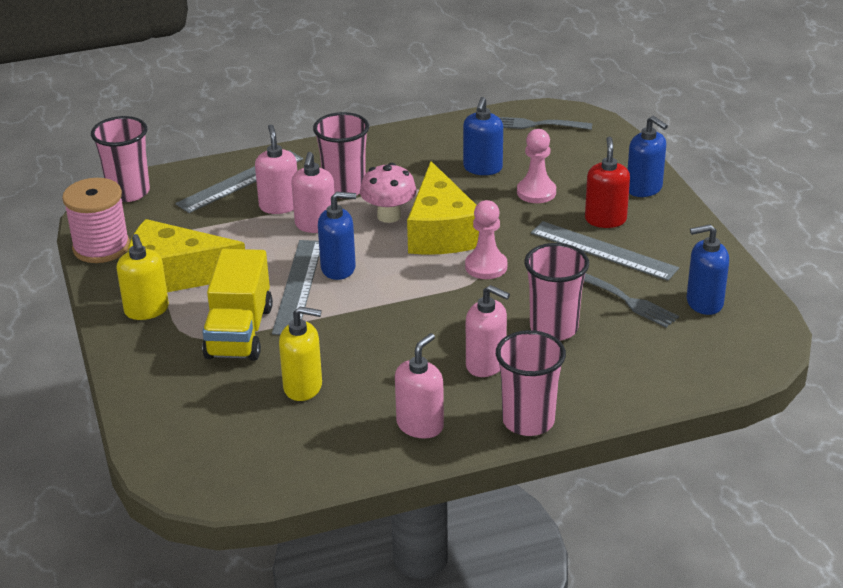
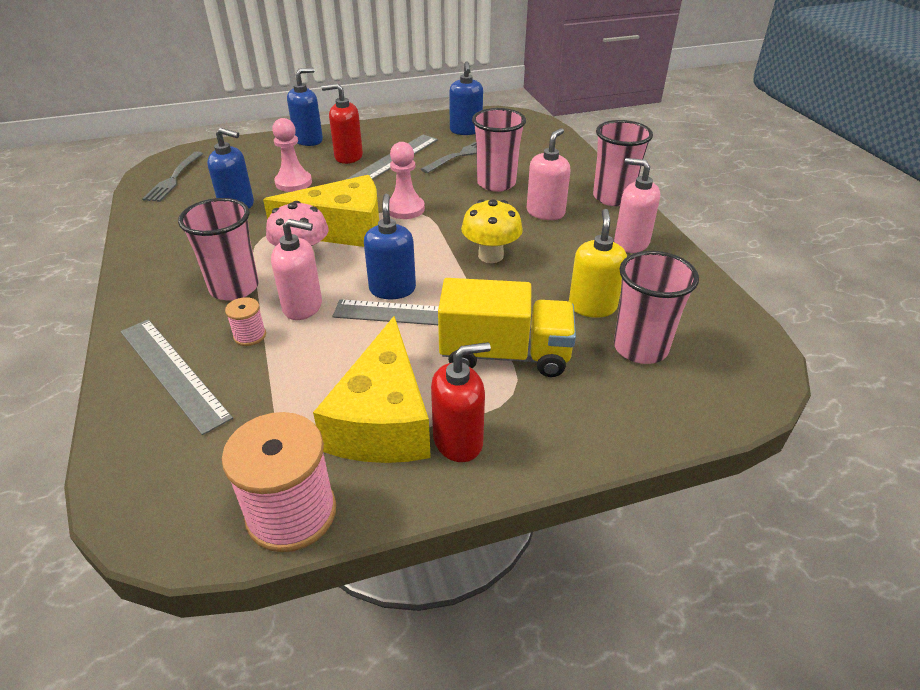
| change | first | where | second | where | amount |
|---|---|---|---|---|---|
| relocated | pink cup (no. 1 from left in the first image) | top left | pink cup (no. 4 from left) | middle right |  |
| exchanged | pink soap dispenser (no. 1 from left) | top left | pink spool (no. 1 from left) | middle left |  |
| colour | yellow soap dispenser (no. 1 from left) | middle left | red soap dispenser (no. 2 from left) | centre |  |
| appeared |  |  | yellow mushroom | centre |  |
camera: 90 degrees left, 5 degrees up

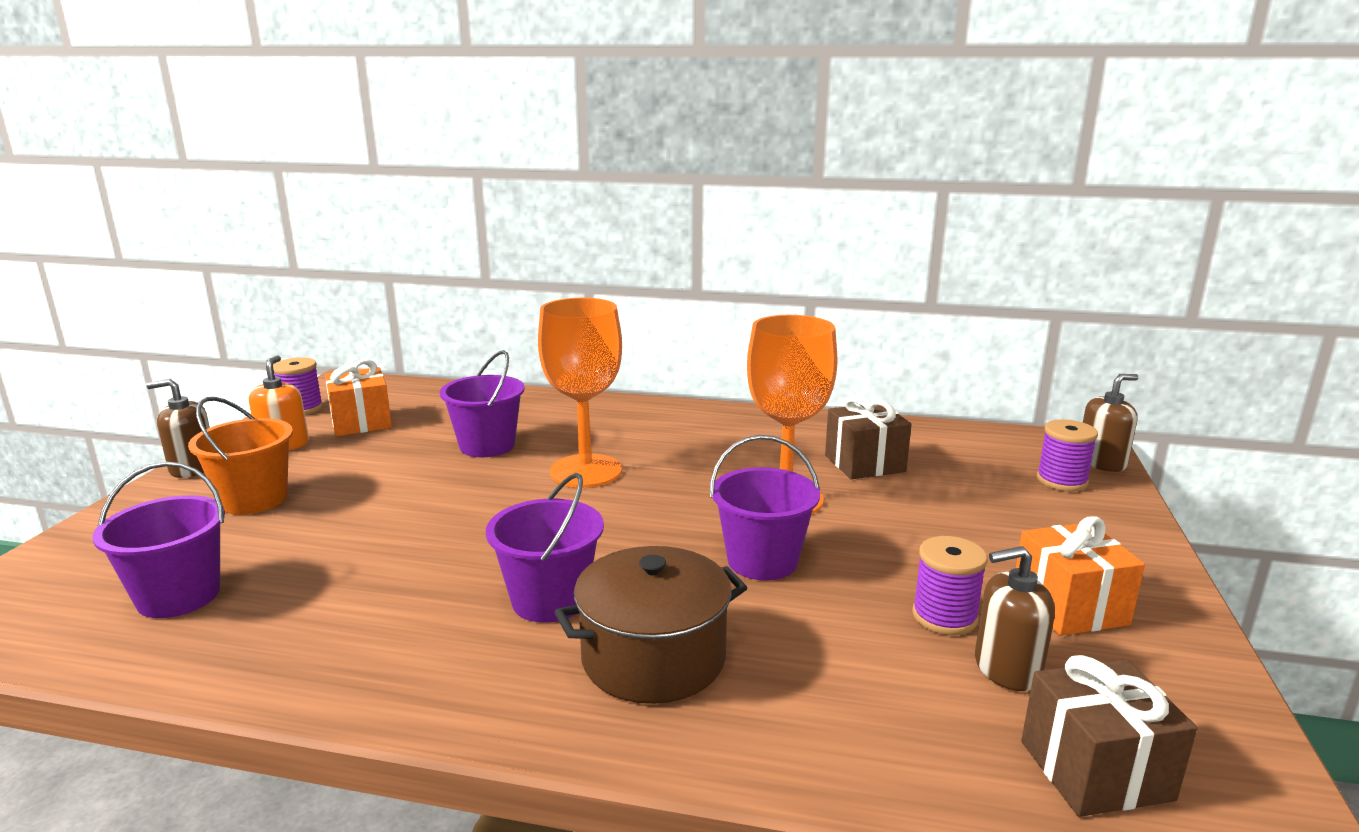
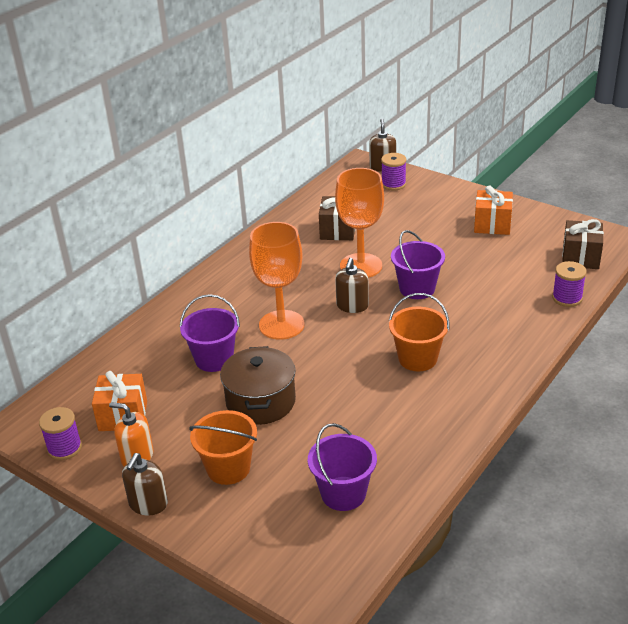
| change | first | where | second | where | amount |
|---|---|---|---|---|---|
| colour | purple bucket (no. 3 from left) | centre | orange bucket (no. 2 from left) | middle right |  |
| relocated | purple spool (no. 2 from left in the first image) | bottom right | purple spool (no. 3 from left) | middle right |  |
| relocated | brown pot | bottom centre |  | centre |  |
| relocated | brown soap dispenser (no. 2 from left) | bottom right |  | centre |  |
camera: 65 degrees left, 15 degrees up

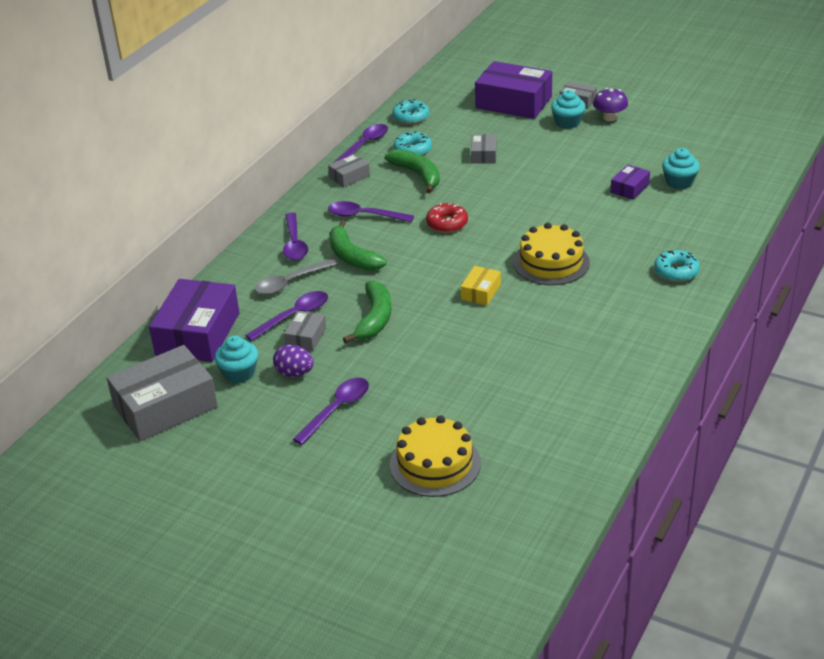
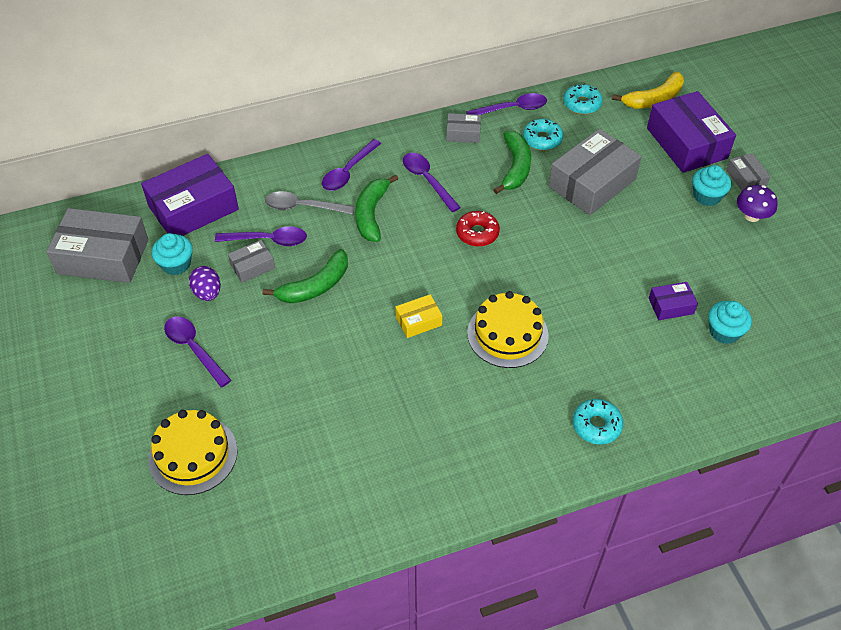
| change | first | where | second | where | amount |
|---|---|---|---|---|---|
| size | grey box (no. 4 from left) | top centre |  | top right | x2.09 |
| spun | purple spoon (no. 3 from left in the first image) | centre | purple spoon (no. 1 from left) | middle left | 120 degrees counterclockwise |
| appeared |  |  | yellow banana | top right |  |
camera: 40 degrees right, 15 degrees up

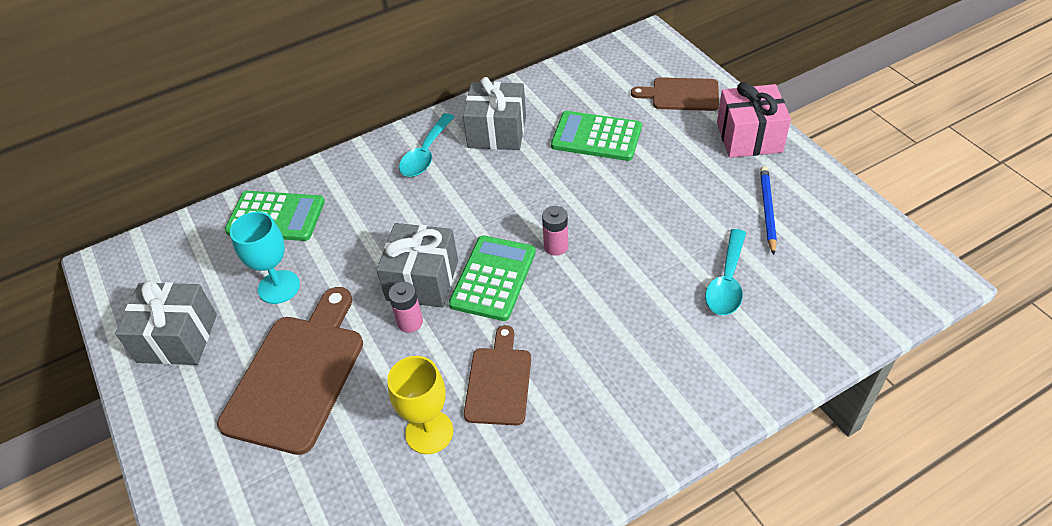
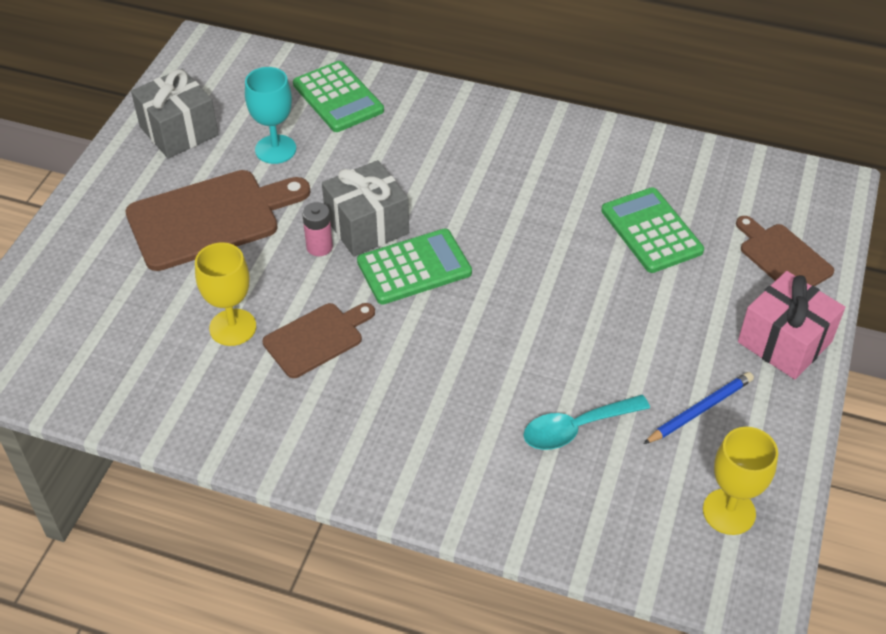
| change | first | where | second | where | amount |
|---|---|---|---|---|---|
| missing | grey gift (no. 3 from left) | top centre |  |  |  |
| missing | turquoise spoon (no. 1 from left) | top centre |  |  |  |
| missing | pink battery (no. 2 from left) | centre |  |  |  |
| appeared |  |  | yellow goblet (no. 2 from left) | bottom right |  |
camera: 45 degrees right, 0 degrees up

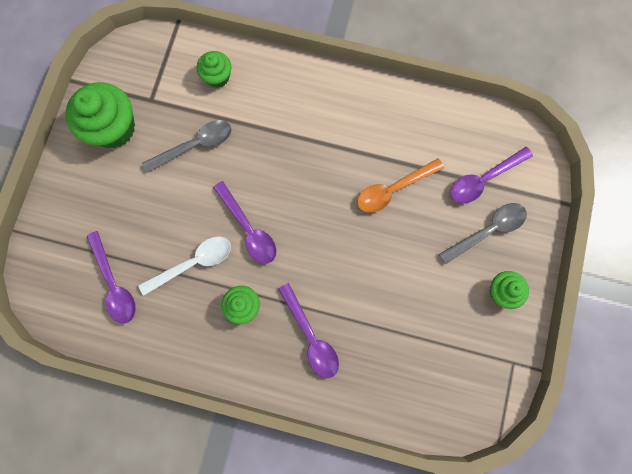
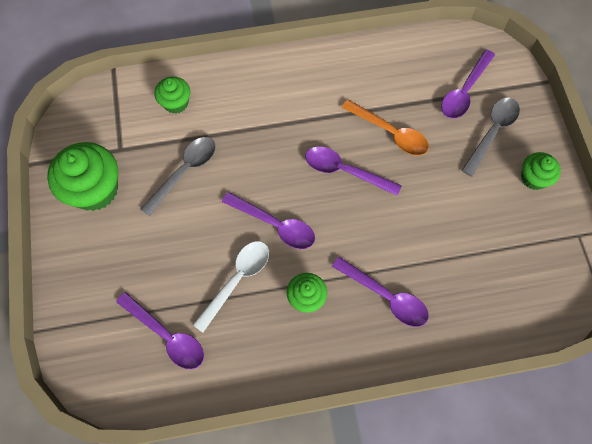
| change | first | where | second | where | amount |
|---|---|---|---|---|---|
| spun | orange spoon | centre |  | top centre | 90 degrees counterclockwise |
| appeared |  |  | purple spoon (no. 3 from left) | centre |  |
camera: 25 degrees left, 10 degrees down

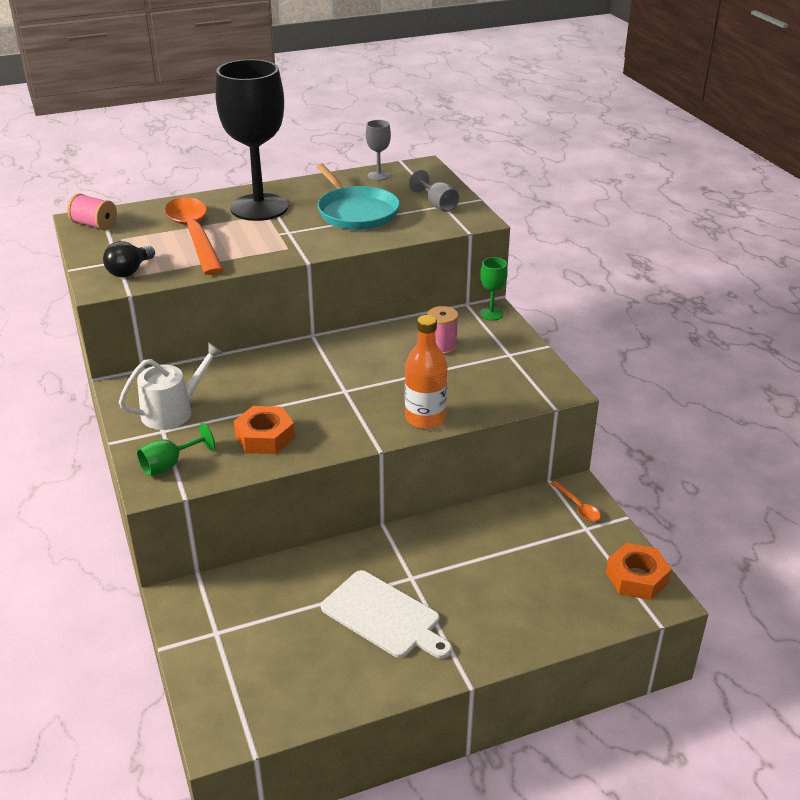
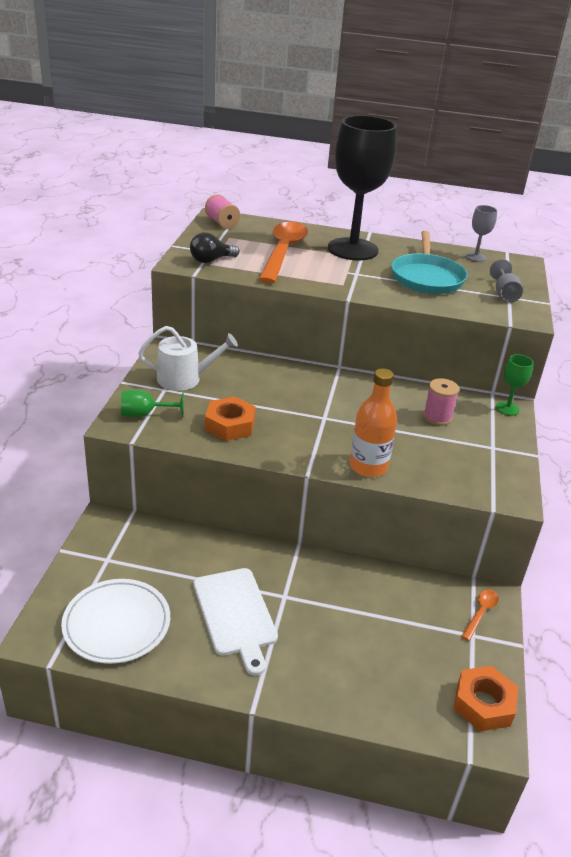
| change | first | where | second | where | amount |
|---|---|---|---|---|---|
| spun | orange spoon (no. 2 from left) | middle right |  | bottom right | 150 degrees counterclockwise |
| appeared |  |  | white plate | bottom left |  |
camera: 30 degrees right, 0 degrees up

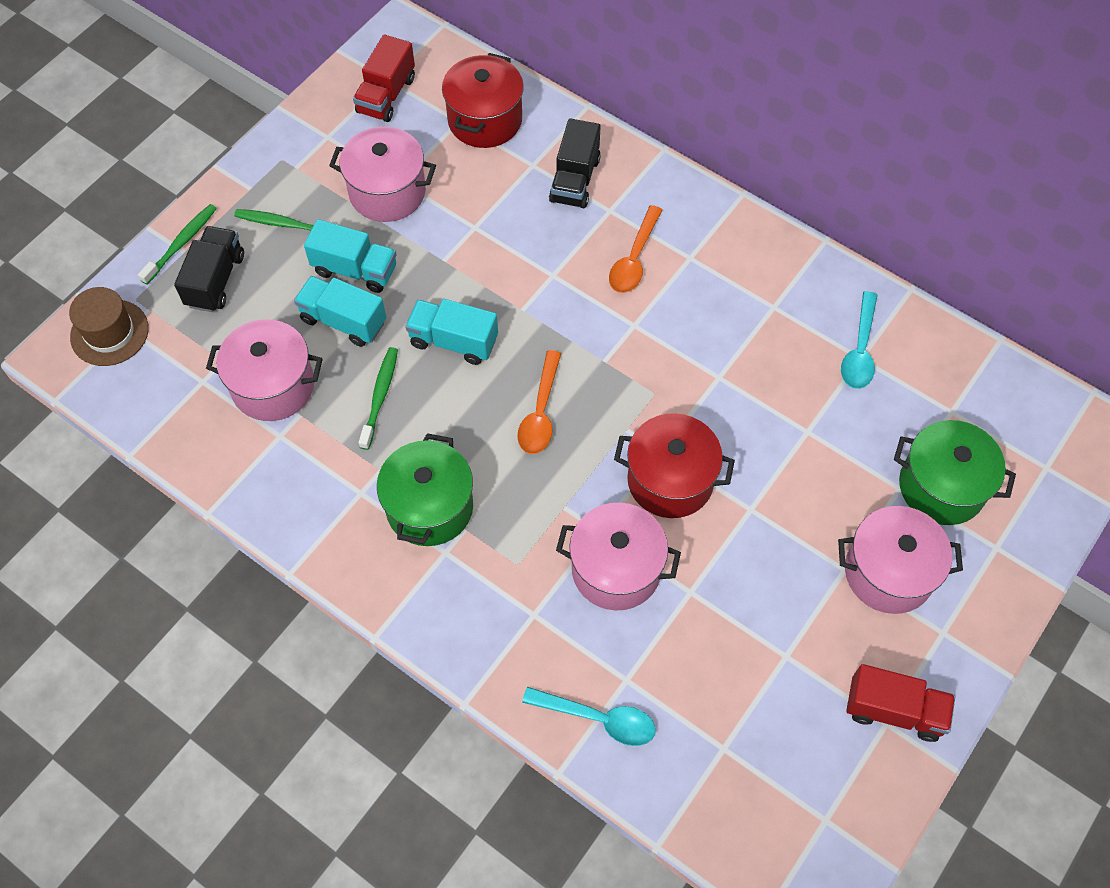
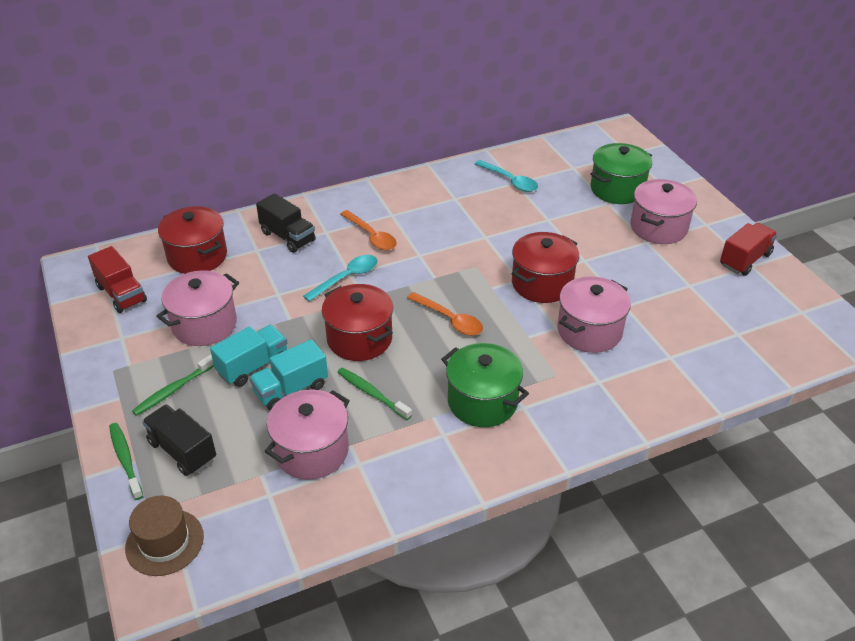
| change | first | where | second | where | amount |
|---|---|---|---|---|---|
| exchanged | turquoise truck (no. 3 from left) | centre | red pot (no. 2 from left) | centre |  |
| relocated | turquoise spoon (no. 1 from left) | bottom centre |  | centre |  |
camera: 60 degrees left, 20 degrees down

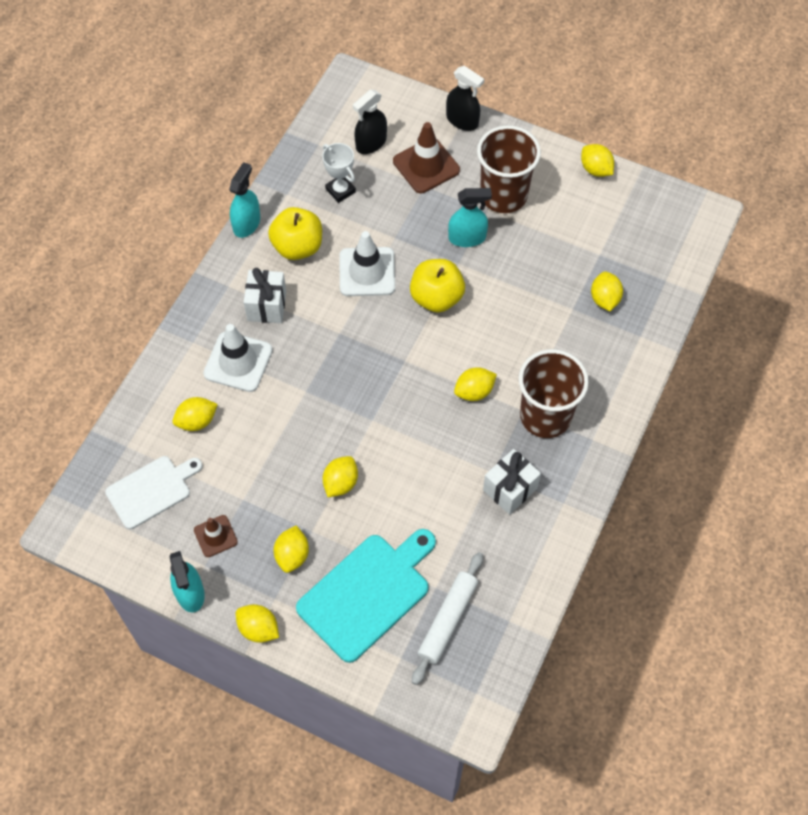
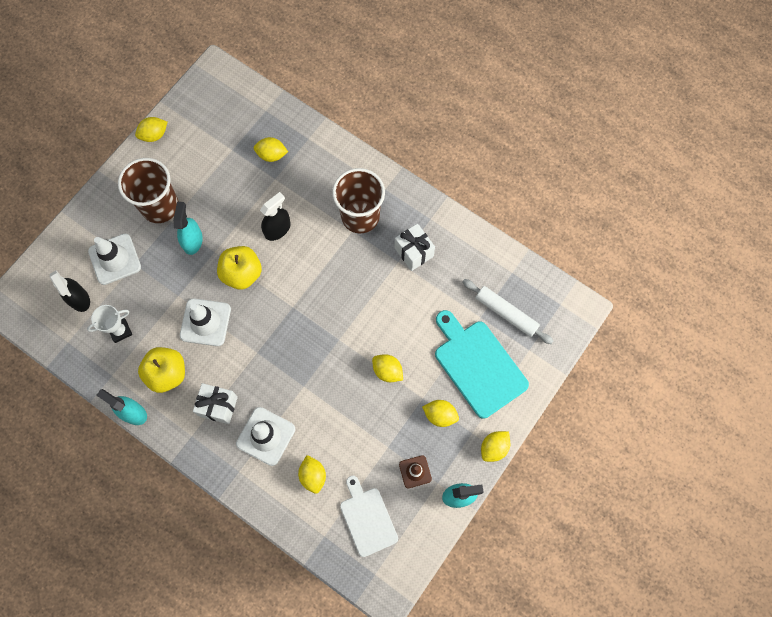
| change | first | where | second | where | amount |
|---|---|---|---|---|---|
| relocated | black spray bottle (no. 2 from left) | top centre |  | centre |  |
| colour | brown traffic cone (no. 2 from left) | top centre | white traffic cone (no. 1 from left) | middle left |  |
| missing | yellow lemon (no. 5 from left) | centre |  |  |  |
camera: 80 degrees left, 10 degrees up

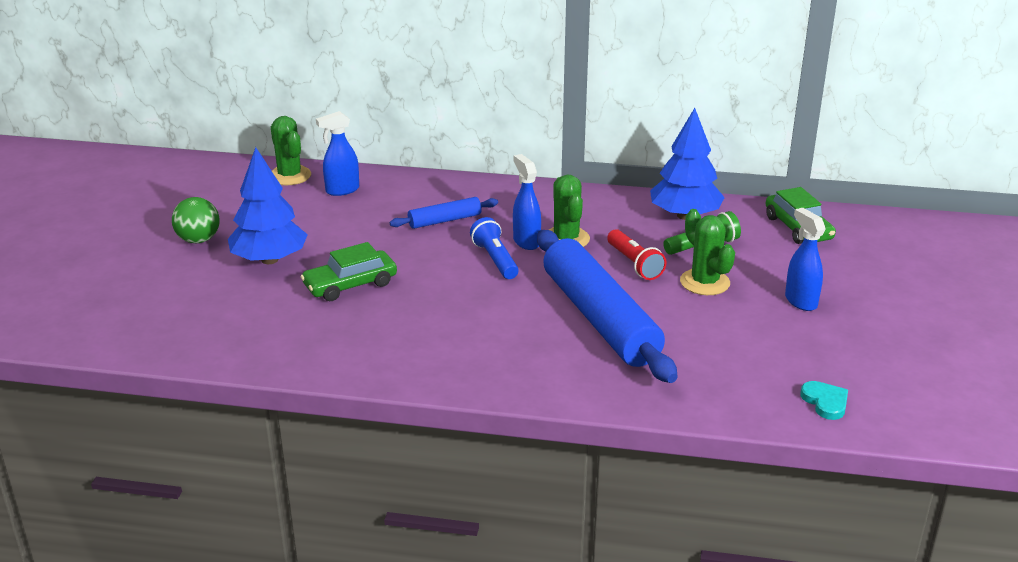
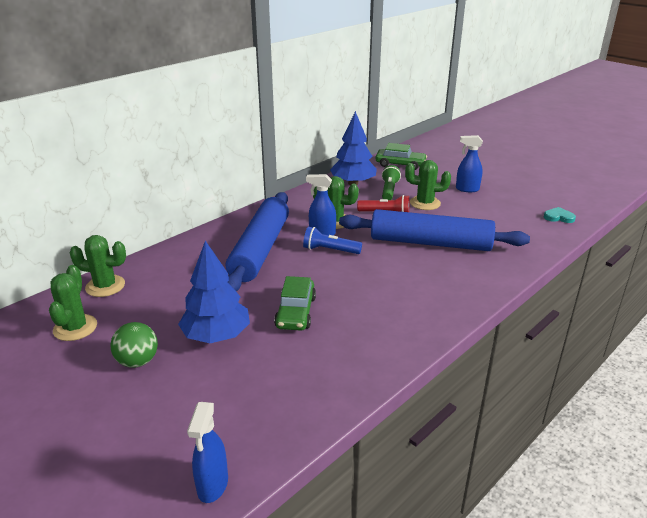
| change | first | where | second | where | amount |
|---|---|---|---|---|---|
| relocated | blue spray bottle (no. 1 from left) | top left |  | bottom left |  |
| size | blue rolling pin (no. 1 from left) | centre |  | centre | x2.16 |
| appeared |  |  | green cactus (no. 1 from left) | middle left |  |
camera: 55 degrees left, 0 degrees up

